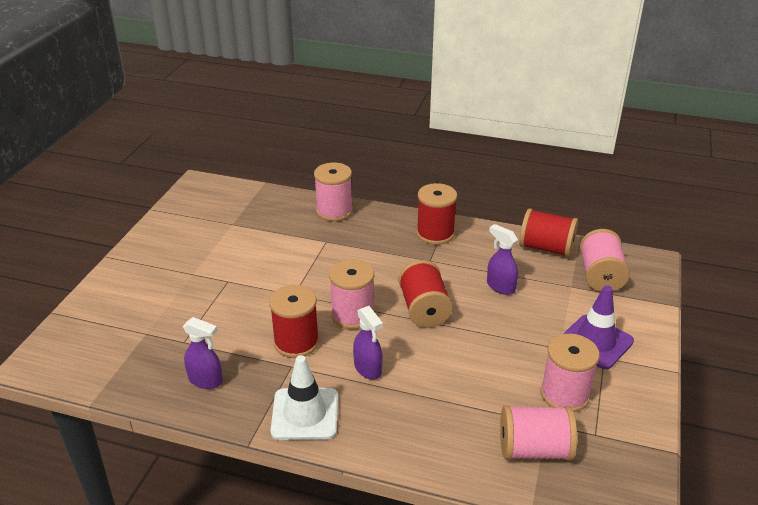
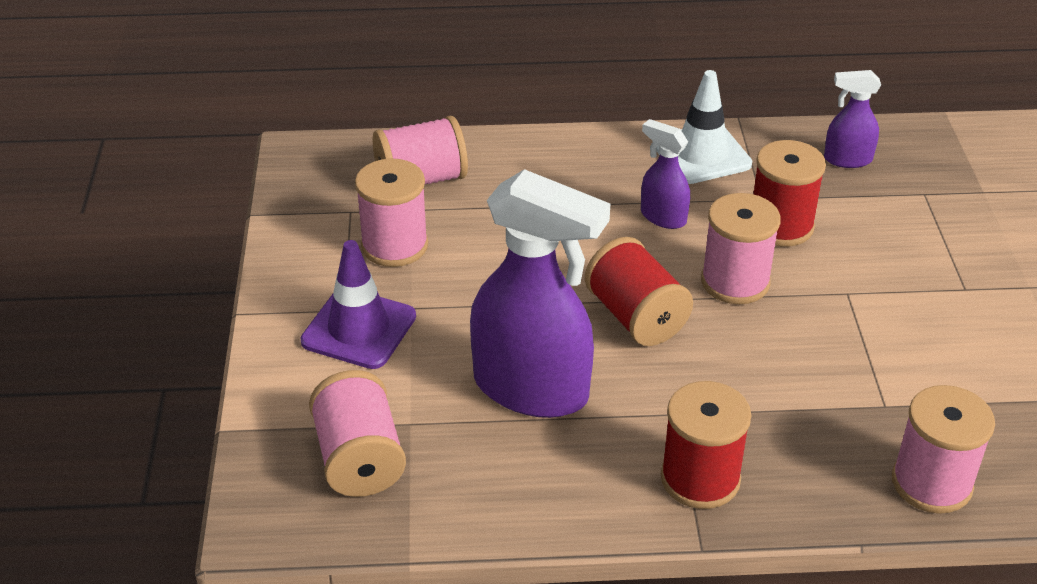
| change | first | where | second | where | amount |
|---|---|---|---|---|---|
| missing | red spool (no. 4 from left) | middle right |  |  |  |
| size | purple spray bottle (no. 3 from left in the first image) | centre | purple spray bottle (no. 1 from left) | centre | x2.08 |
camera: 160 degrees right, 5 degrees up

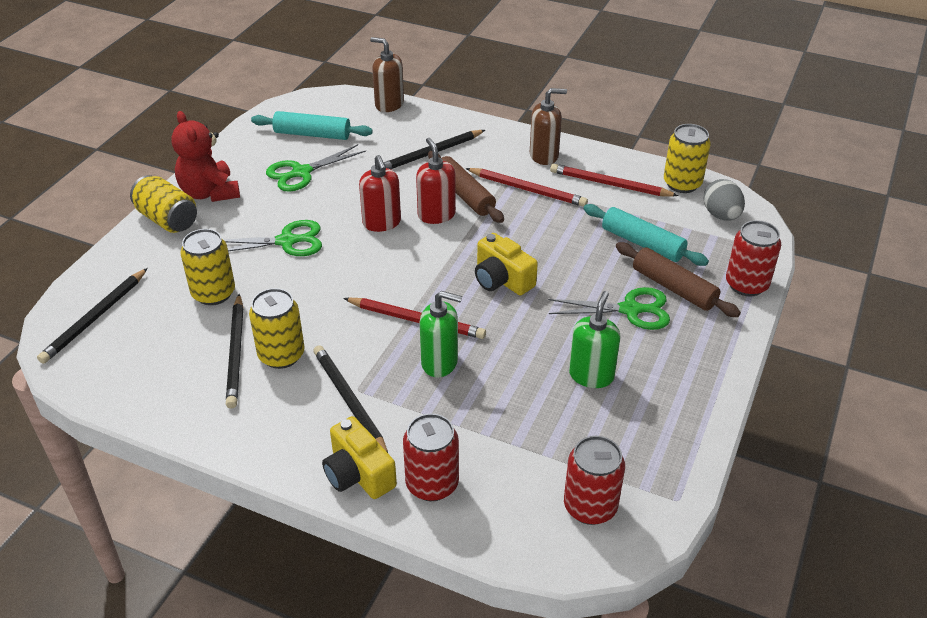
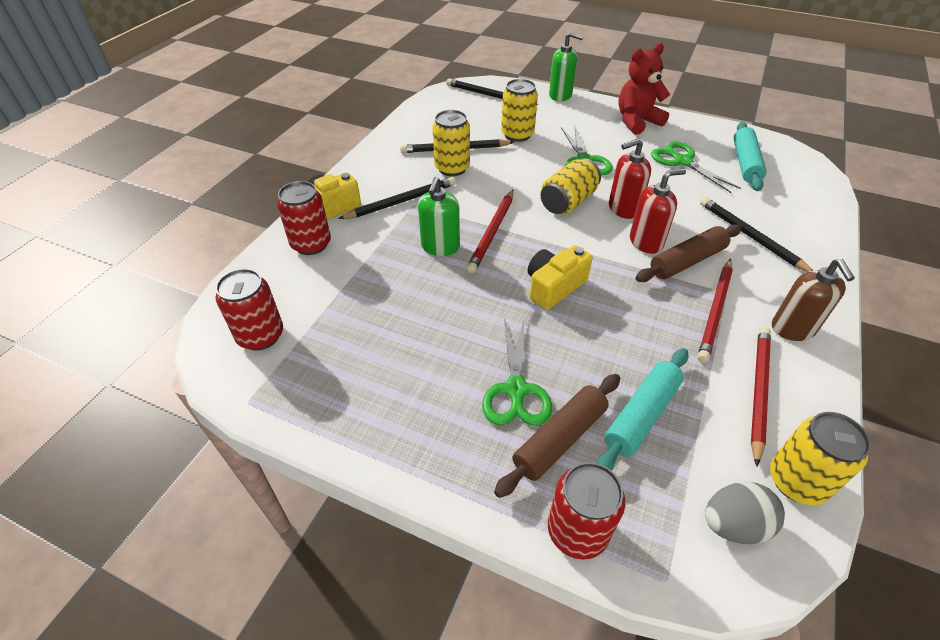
| change | first | where | second | where | amount |
|---|---|---|---|---|---|
| missing | brown soap dispenser (no. 1 from left) | top centre |  |  |  |
| relocated | yellow can (no. 1 from left in the first image) | top left | yellow can (no. 3 from left) | top centre |  |
| relocated | green soap dispenser (no. 2 from left) | centre |  | top centre |  |
camera: 90 degrees right, 5 degrees up

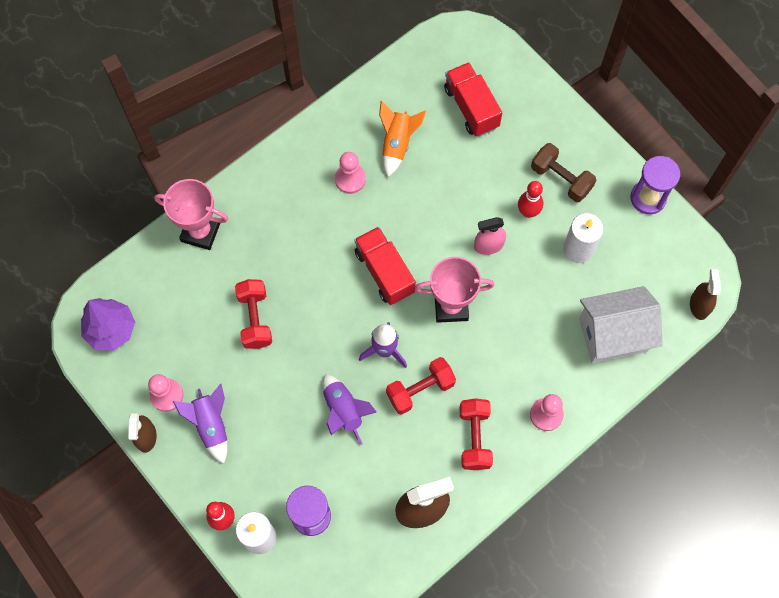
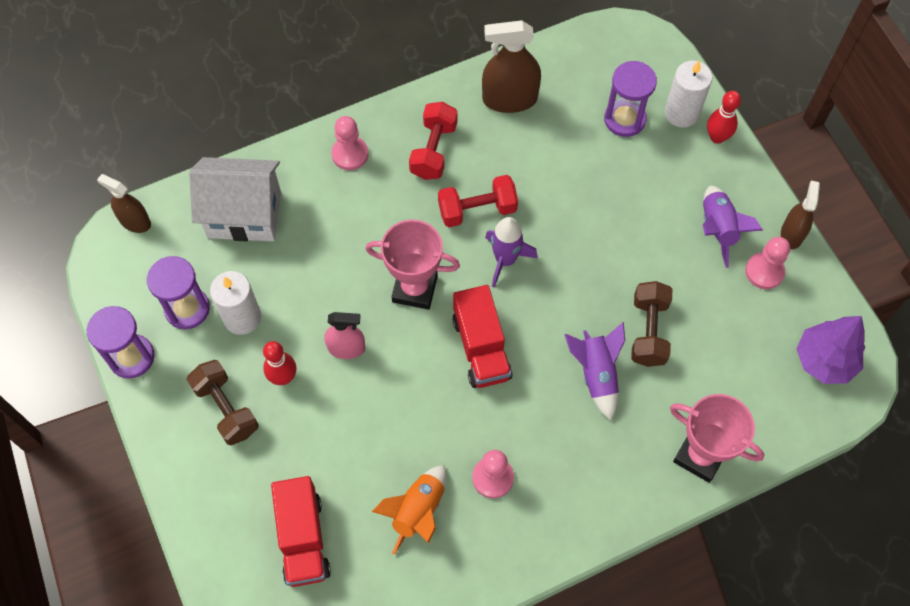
| change | first | where | second | where | amount |
|---|---|---|---|---|---|
| spun | brown spray bottle (no. 3 from left in the first image) | middle right | brown spray bottle (no. 1 from left) | middle left | 105 degrees clockwise |
| colour | red dumbbell (no. 1 from left) | middle left | brown dumbbell (no. 2 from left) | middle right |  |
| relocated | purple rocket (no. 2 from left) | bottom centre |  | centre |  |
| appeared |  |  | purple hourglass (no. 2 from left) | middle left |  |
camera: 165 degrees left, 5 degrees down

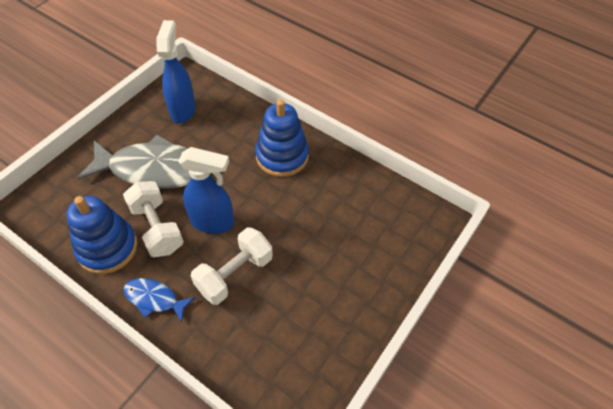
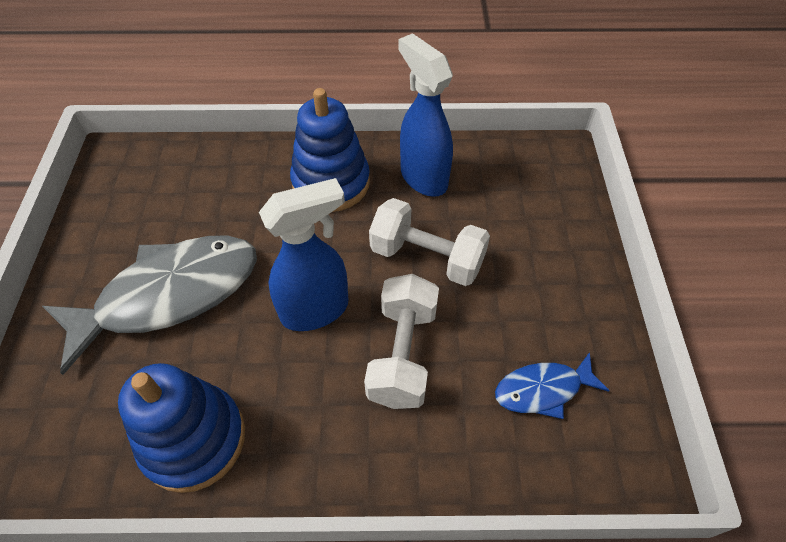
| change | first | where | second | where | amount |
|---|---|---|---|---|---|
| relocated | blue spray bottle (no. 1 from left in the first image) | top left | blue spray bottle (no. 2 from left) | top centre |  |
| relocated | white dumbbell (no. 1 from left in the first image) | middle left | white dumbbell (no. 2 from left) | centre |  |
| relocated | blue fish | bottom left |  | bottom right |  |
camera: 35 degrees left, 0 degrees up

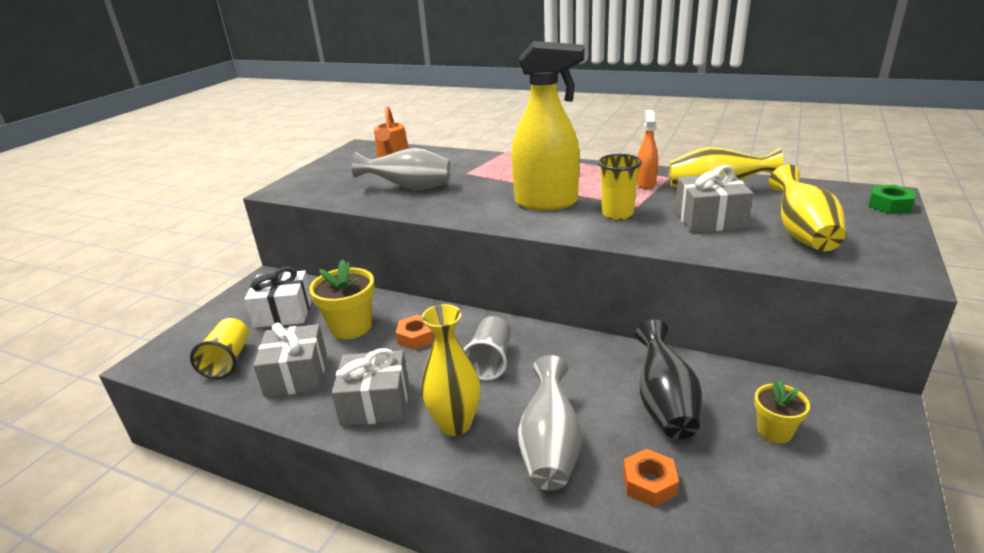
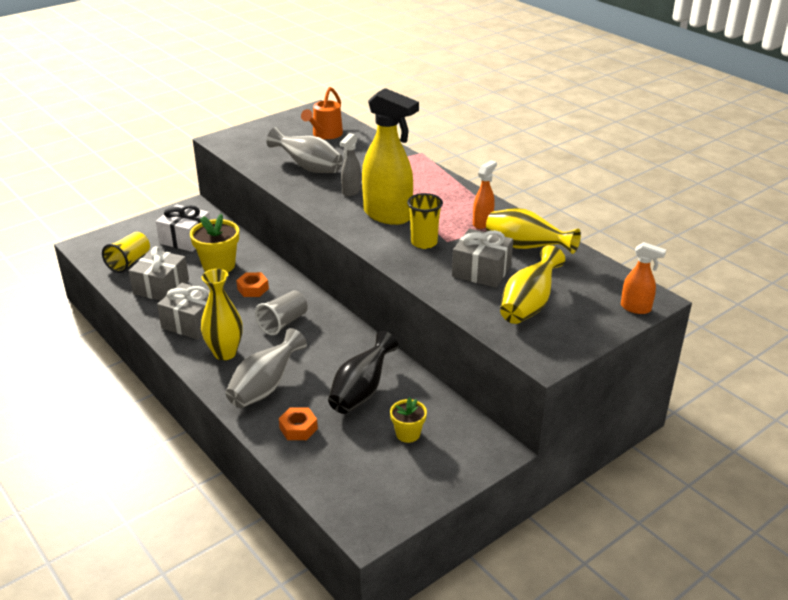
| change | first | where | second | where | amount |
|---|---|---|---|---|---|
| exchanged | green nut | middle right | orange spray bottle (no. 2 from left) | middle right |  |
| appeared |  |  | grey spray bottle | top centre |  |
camera: 25 degrees right, 5 degrees up

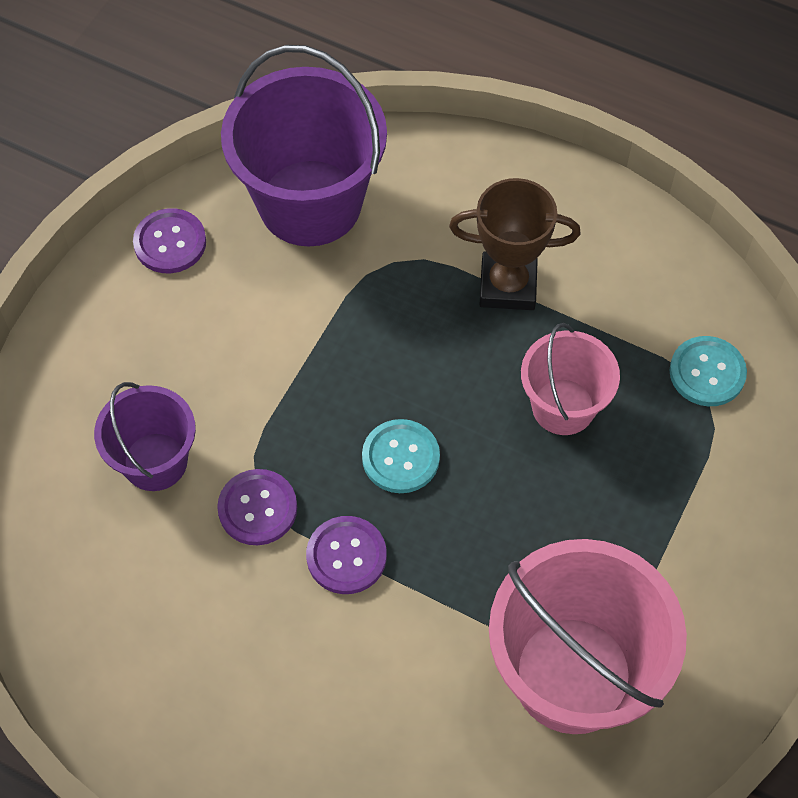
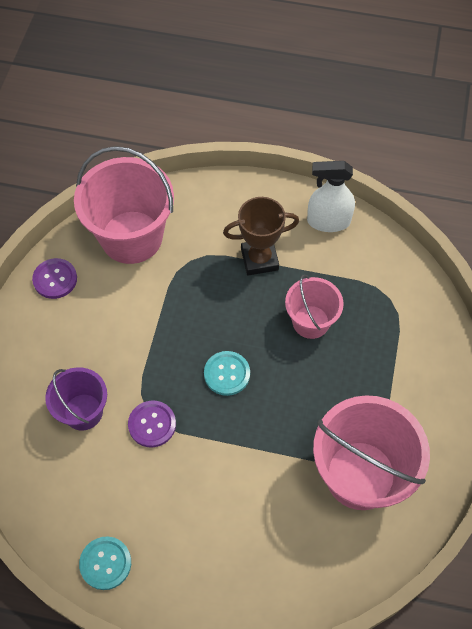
| change | first | where | second | where | amount |
|---|---|---|---|---|---|
| colour | purple bucket (no. 2 from left) | top centre | pink bucket (no. 1 from left) | top left |  |
| relocated | turquoise button (no. 2 from left in the first image) | middle right | turquoise button (no. 1 from left) | bottom left |  |
| missing | purple button (no. 3 from left) | bottom centre |  |  |  |
| appeared |  |  | white spray bottle | top right |  |
camera: 15 degrees left, 0 degrees up

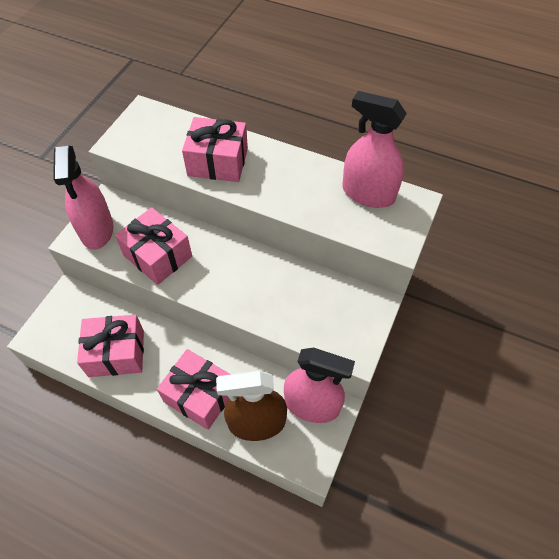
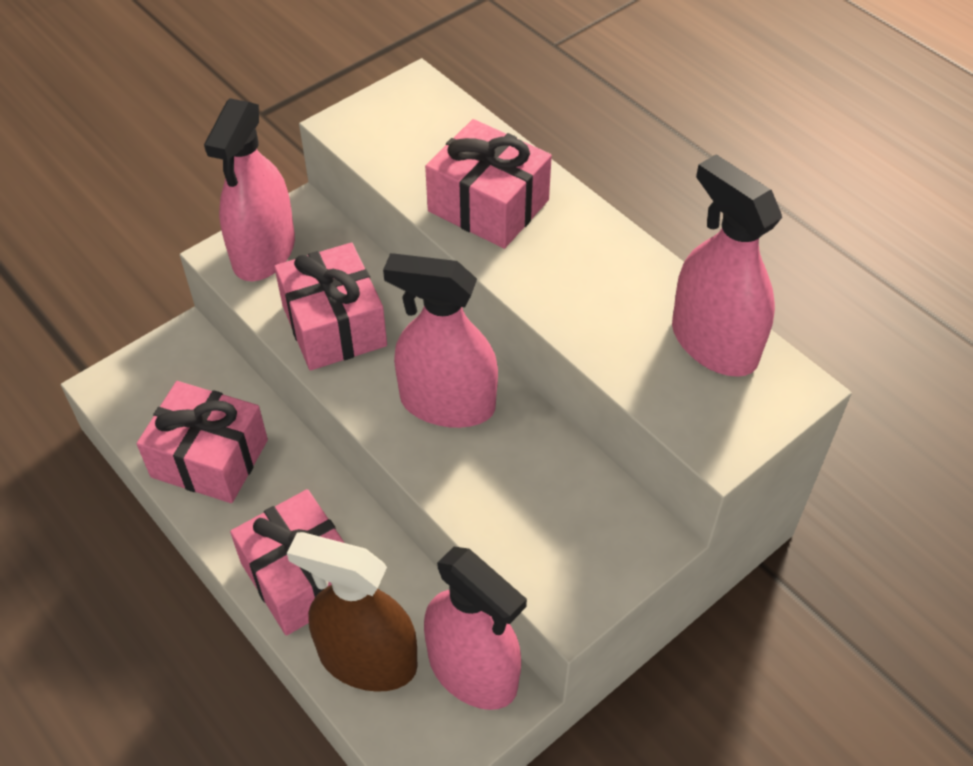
| change | first | where | second | where | amount |
|---|---|---|---|---|---|
| appeared |  |  | pink spray bottle (no. 2 from left) | centre |  |
camera: 25 degrees right, 5 degrees down

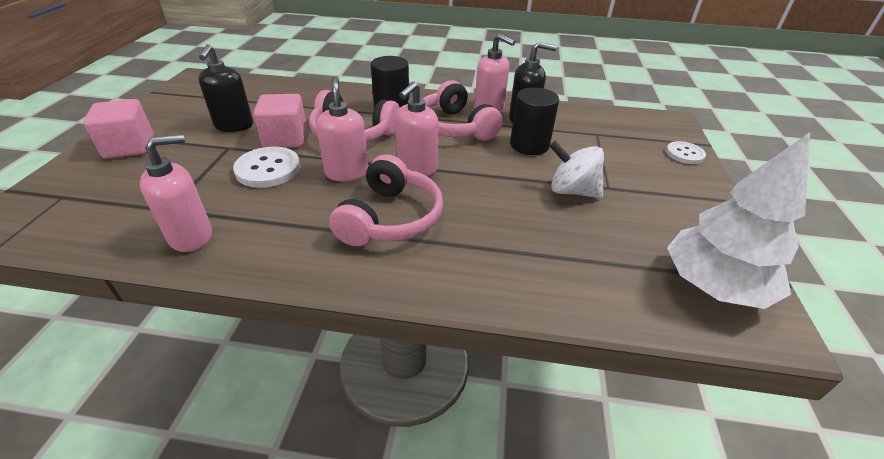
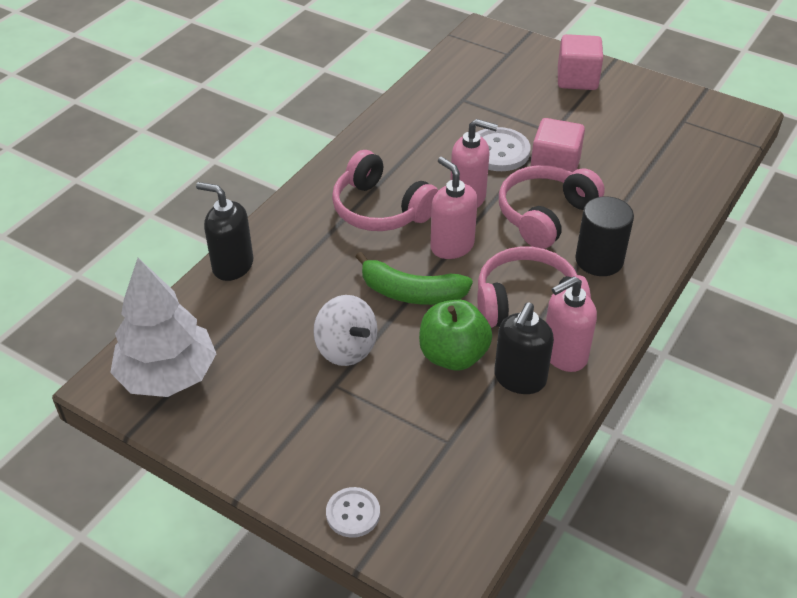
| change | first | where | second | where | amount |
|---|---|---|---|---|---|
| relocated | black soap dispenser (no. 1 from left) | top left |  | middle left |  |
| exchanged | black cylinder (no. 2 from left) | top centre | green apple | centre |  |
| missing | pink soap dispenser (no. 1 from left) | middle left |  |  |  |
| spun | white spinning top | centre |  | centre | 90 degrees clockwise |
| appeared |  |  | green banana | centre |  |
camera: 115 degrees right, 5 degrees up

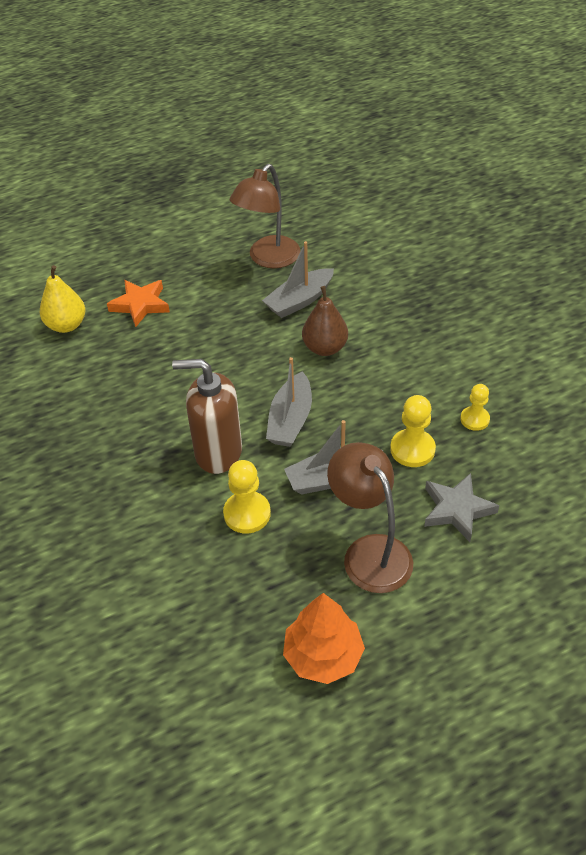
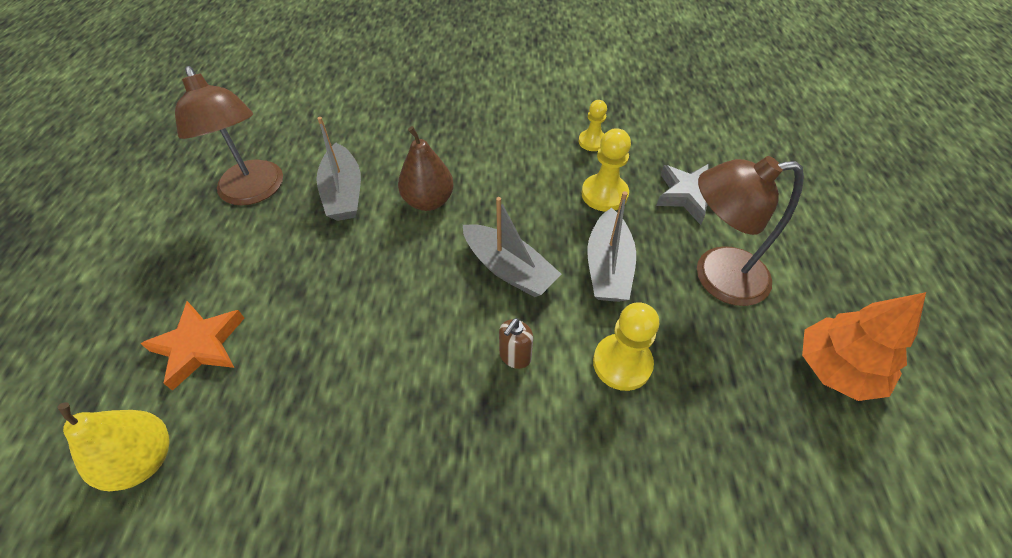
| change | first | where | second | where | amount |
|---|---|---|---|---|---|
| size | brown soap dispenser | centre |  | centre | x0.44 |
camera: 65 degrees left, 5 degrees up

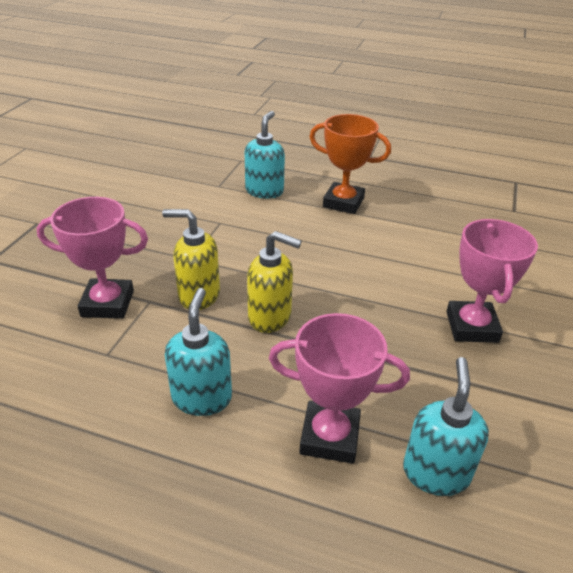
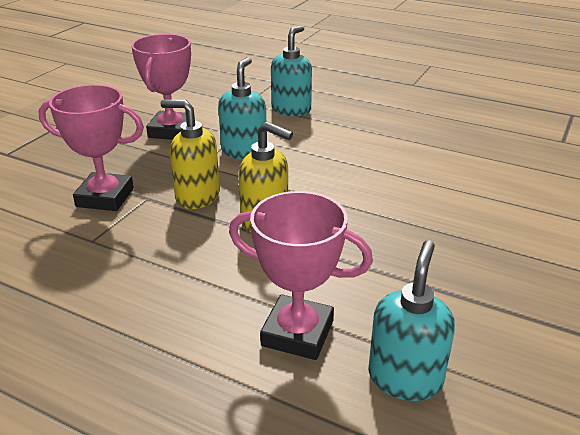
| change | first | where | second | where | amount |
|---|---|---|---|---|---|
| missing | orange trophy | top centre |  |  |  |
| relocated | pink trophy (no. 3 from left in the first image) | middle right | pink trophy (no. 2 from left) | top left |  |
| relocated | turquoise soap dispenser (no. 1 from left) | centre |  | top centre |  |
camera: 10 degrees right, 5 degrees down

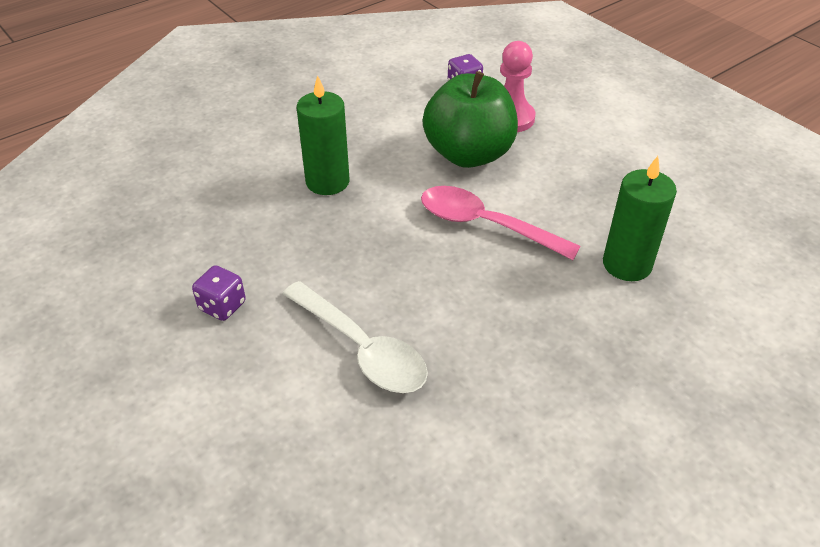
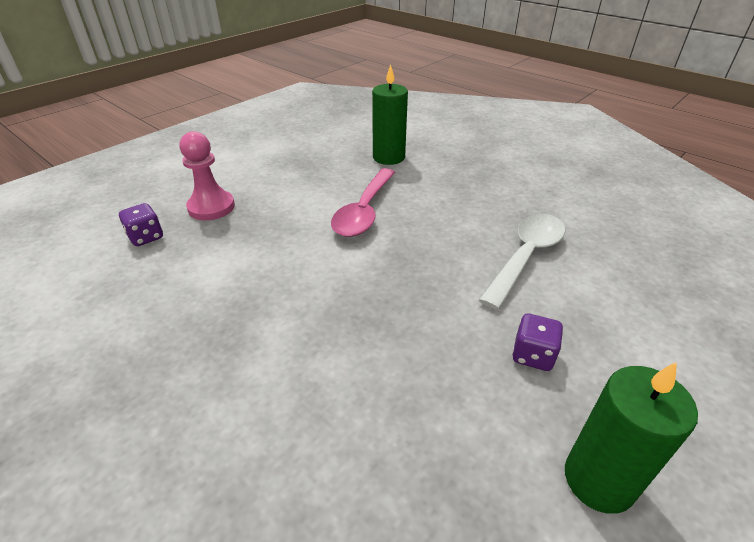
| change | first | where | second | where | amount |
|---|---|---|---|---|---|
| missing | green apple | top centre |  |  |  |
| relocated | green candle (no. 1 from left in the first image) | top centre | green candle (no. 2 from left) | bottom right |  |
camera: 100 degrees left, 5 degrees down

